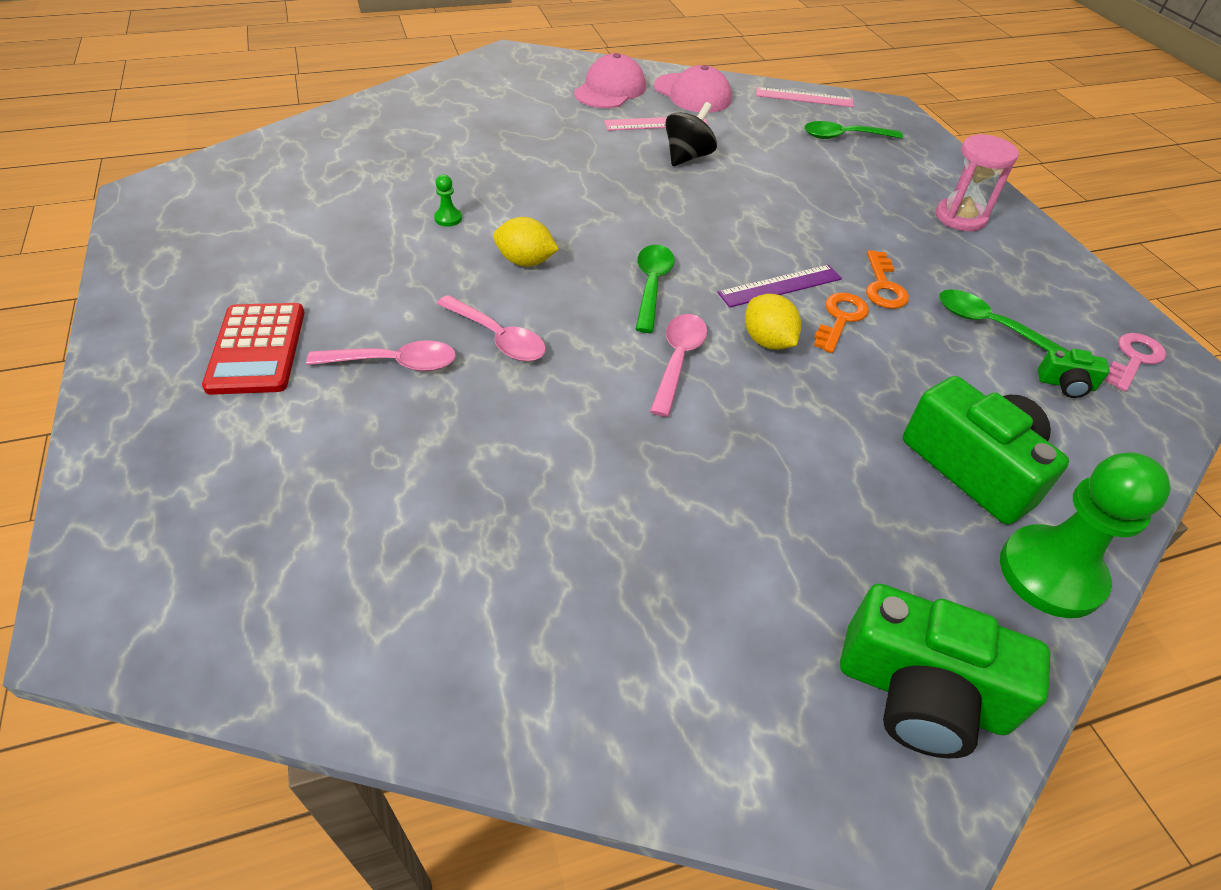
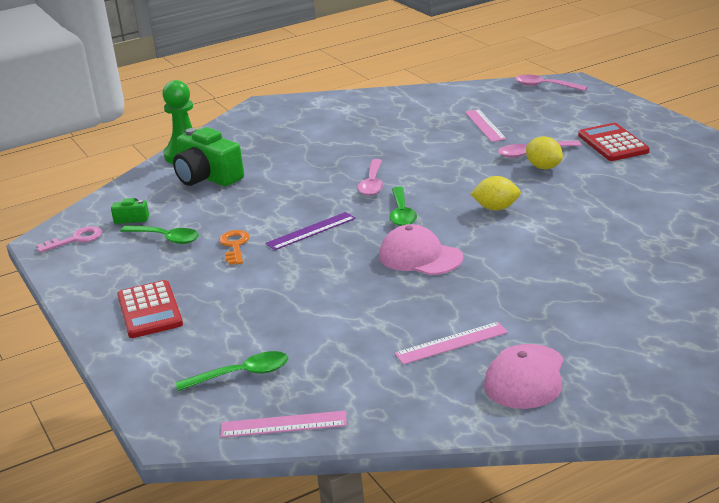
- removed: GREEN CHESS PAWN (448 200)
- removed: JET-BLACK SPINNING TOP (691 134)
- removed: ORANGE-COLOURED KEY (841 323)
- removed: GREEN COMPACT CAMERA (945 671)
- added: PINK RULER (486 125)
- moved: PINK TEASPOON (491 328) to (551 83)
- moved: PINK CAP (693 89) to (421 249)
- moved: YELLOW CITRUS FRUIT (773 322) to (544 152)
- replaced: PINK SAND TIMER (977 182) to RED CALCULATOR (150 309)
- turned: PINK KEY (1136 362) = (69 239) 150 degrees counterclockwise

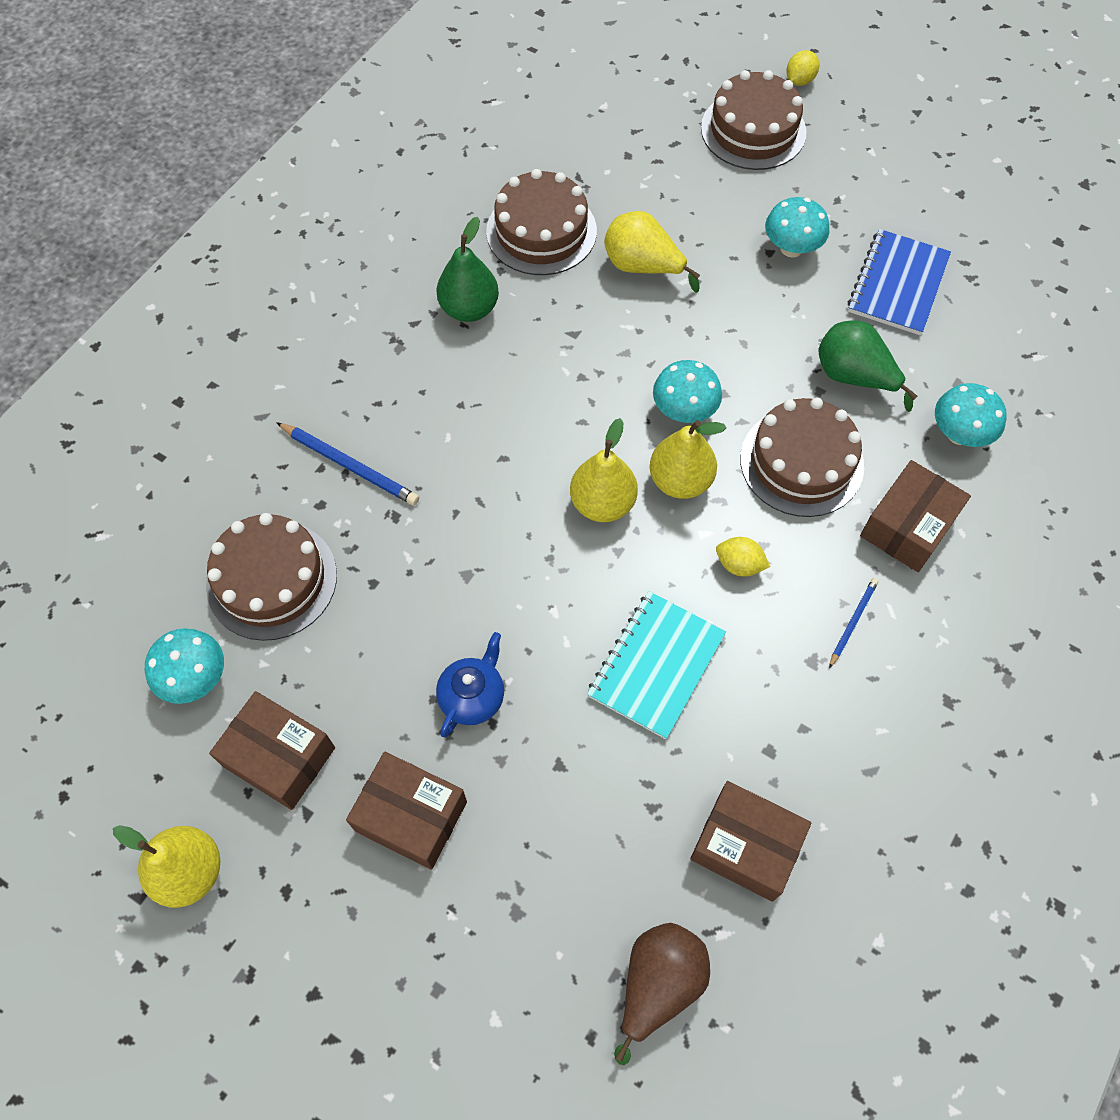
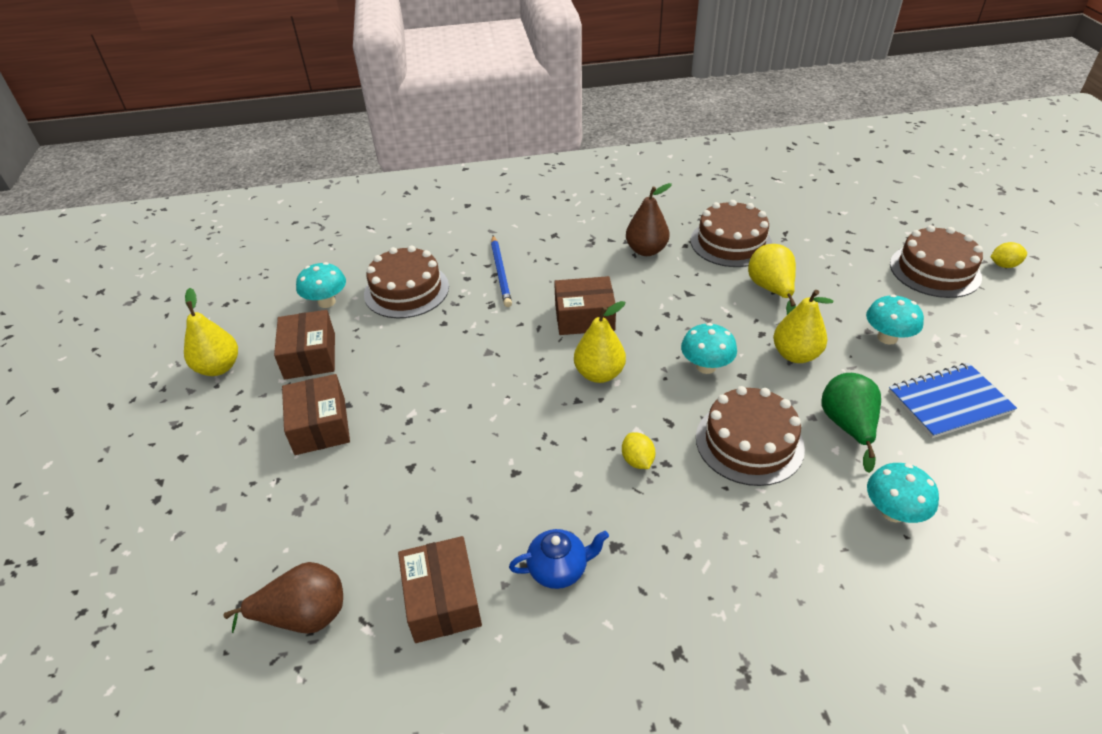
- removed: TURQUOISE NOTEBOOK (656 665)
- removed: ROYAL BLUE WOODEN PENCIL (854 623)
- moved: ROYAL BLUE TEAPOT (470 684) to (559 559)
- moved: YELLOW PEAR FRUIT (688 459) to (803 326)
- moved: BROWN PACKAGE (915 516) to (585 305)
- recoloured: GREEN PEAR FRUIT (467 269) to BROWN PEAR FRUIT (649 219)

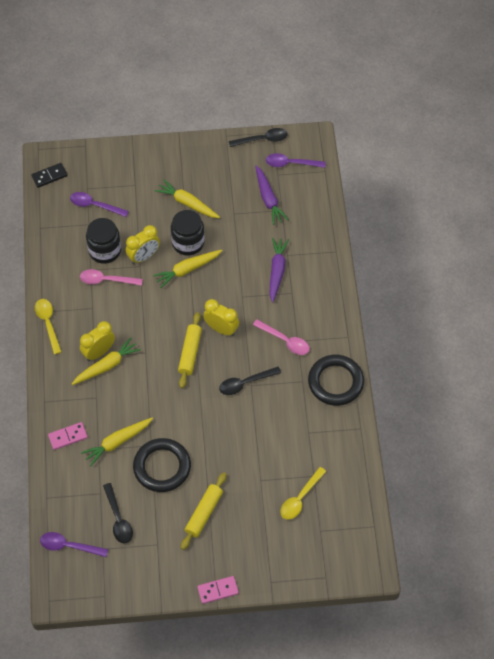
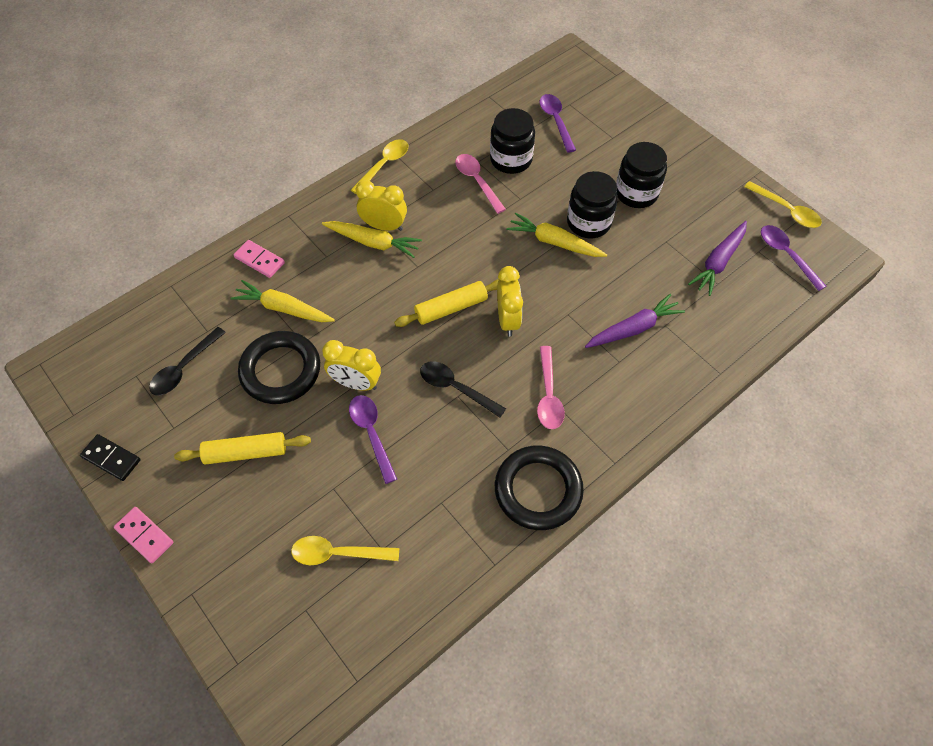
- moved: JET-BLACK DOMINO (49 175) to (110 457)
- moved: ROYAL PURPLE TEASPOON (74 544) to (373 439)
- moved: YELLOW ALARM CLOCK (143 244) to (351 365)
- replaced: YELLOW TOY CARROT (187 198) to JET-BLACK JAM JAR (641 175)
- recoloured: JET-BLACK TEASPOON (258 137) to YELLOW TEASPOON (783 204)

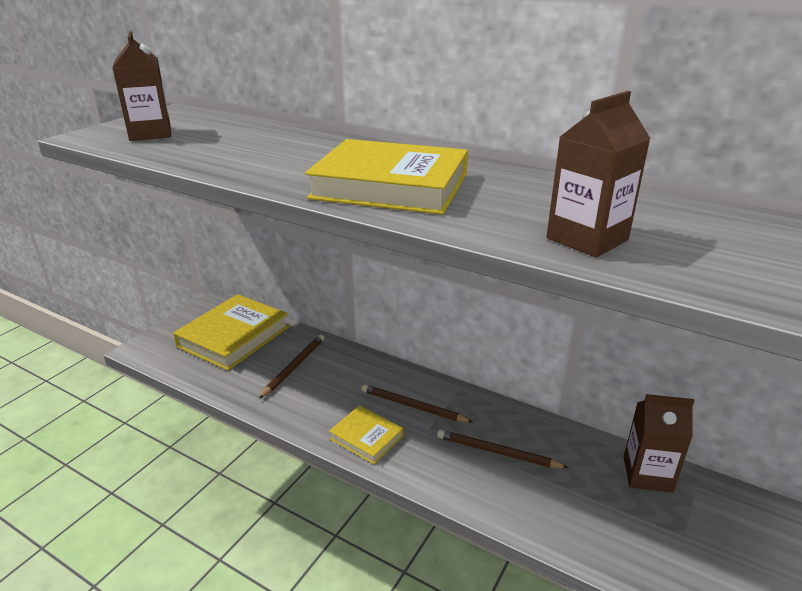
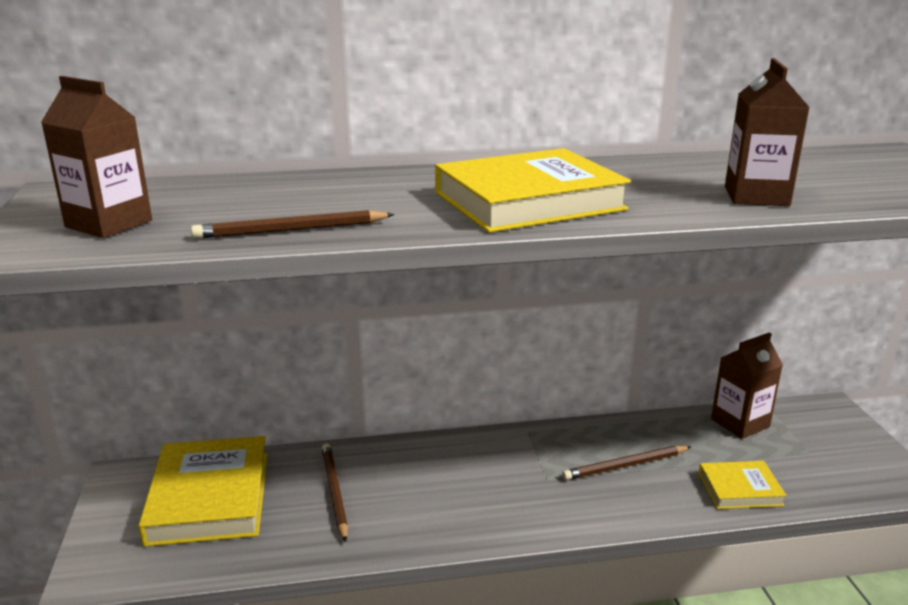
- moved: YELLOW HARDBACK (366 435) to (742 485)
- moved: BROWN WOODEN PENCIL (417 403) to (292 224)

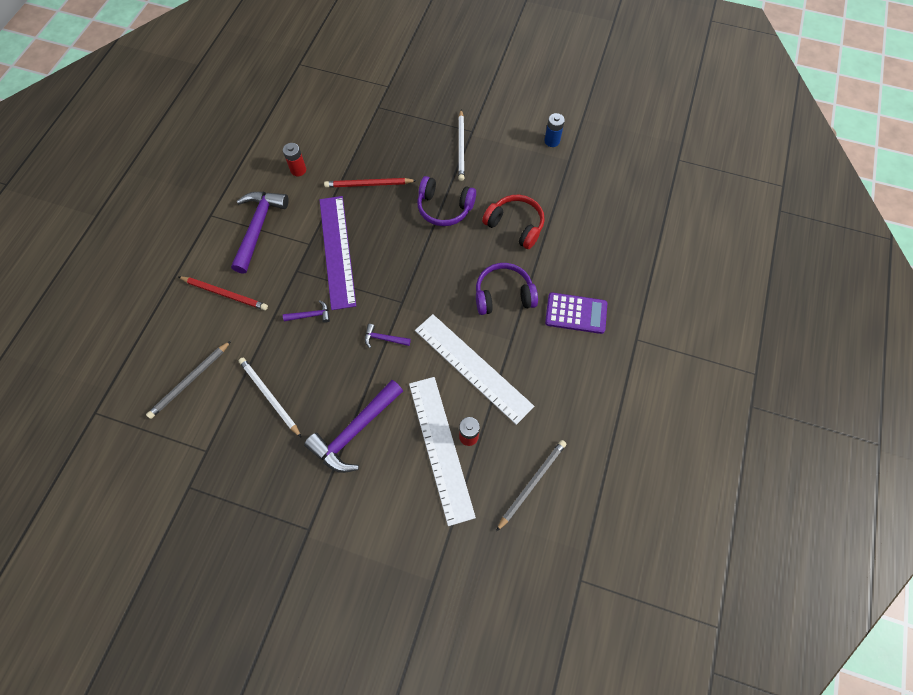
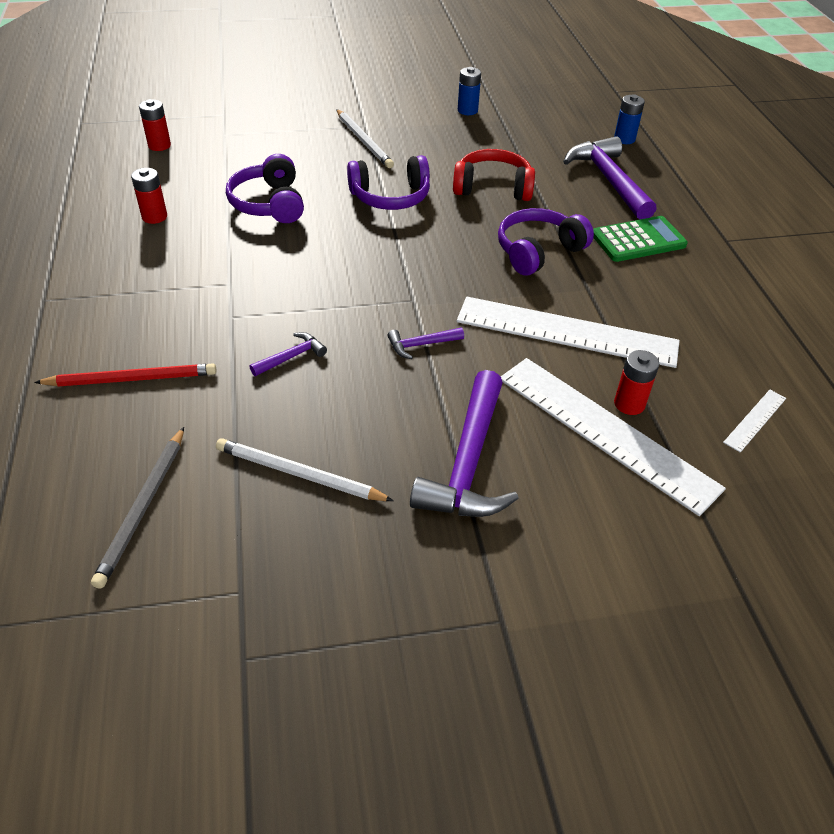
- removed: ROYAL PURPLE RULER (338 253)
- added: RED AA BATTERY (155 125)
- added: ROYAL BLUE AA BATTERY (629 119)
- moved: ROYAL PURPLE CARPENTER'S HAMMER (260 233) to (609 177)
- replaced: RED WOODEN PENCIL (370 183) to ROYAL PURPLE HEADSET (265 188)
- replaced: ASH-GREY WOODEN PENCIL (531 486) to SNOW-WHITE RULER (754 421)
- recoloured: ROYAL PURPLE CALCULATOR (576 313) to GREEN CALCULATOR (640 239)

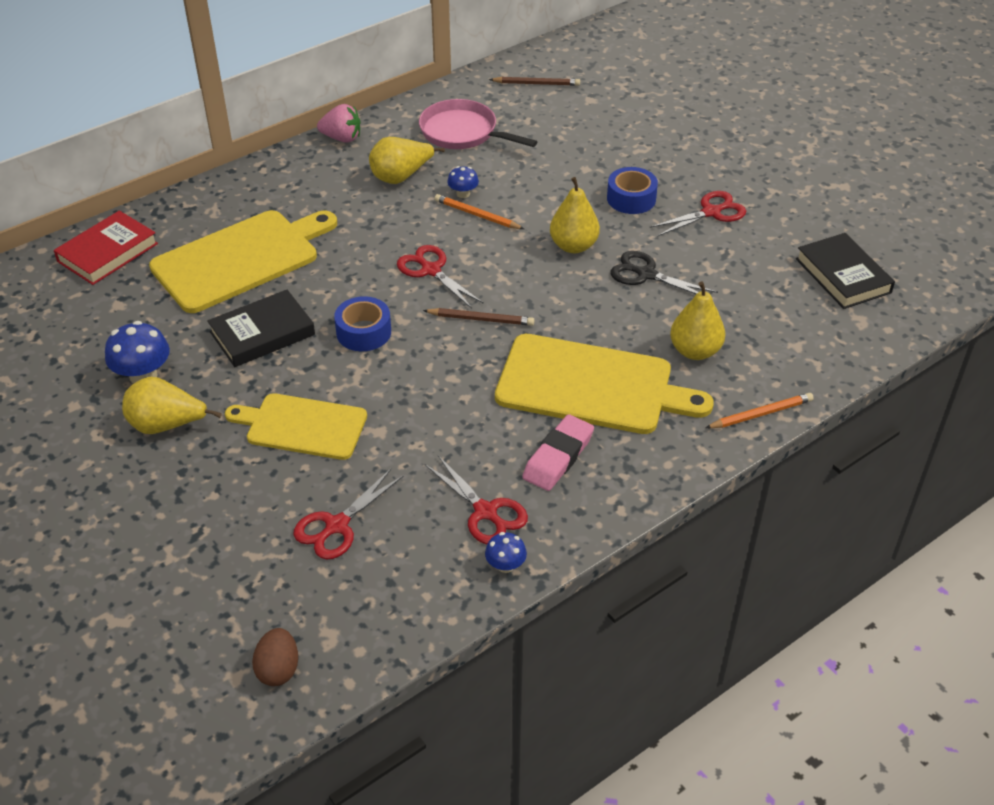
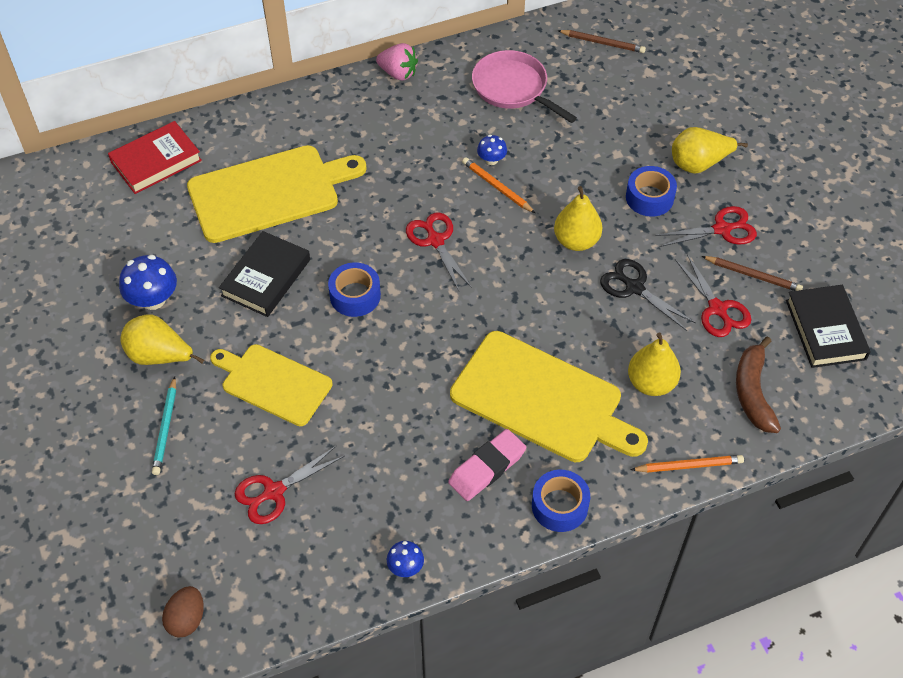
- added: TURQUOISE WOODEN PENCIL (164 426)
- added: ROYAL BLUE ROLL OF TAPE (561 501)
- added: BROWN BANANA (758 384)
- moved: YELLOW PEAR FRUIT (407 160) to (710 150)
- moved: BROWN WOODEN PENCIL (478 317) to (752 273)
- moved: RED SCISSORS (476 499) to (713 295)
- turned: JET-BLACK HARDBACK (261 328) = (264 274) 45 degrees counterclockwise

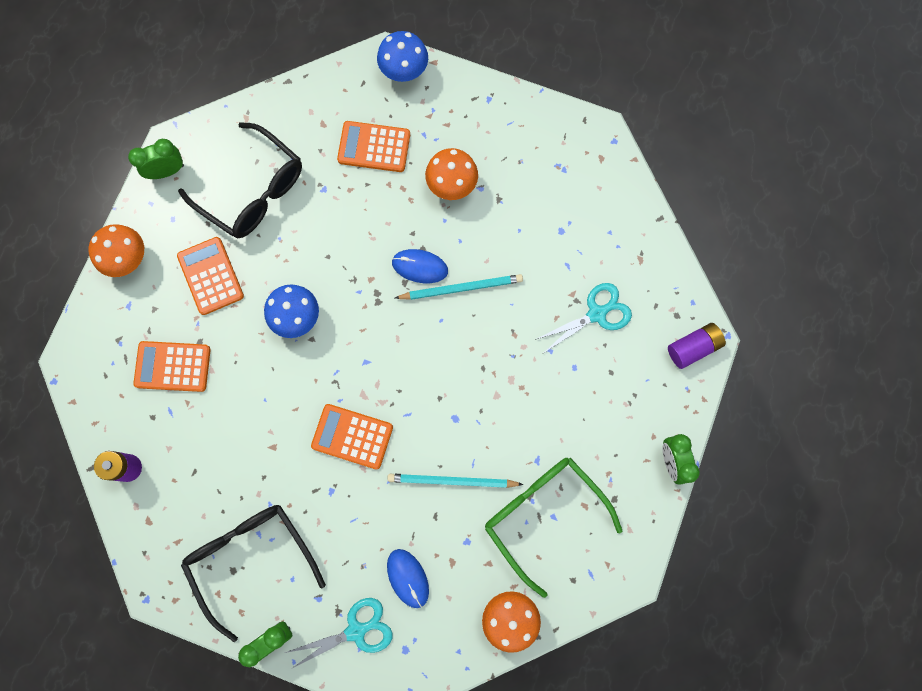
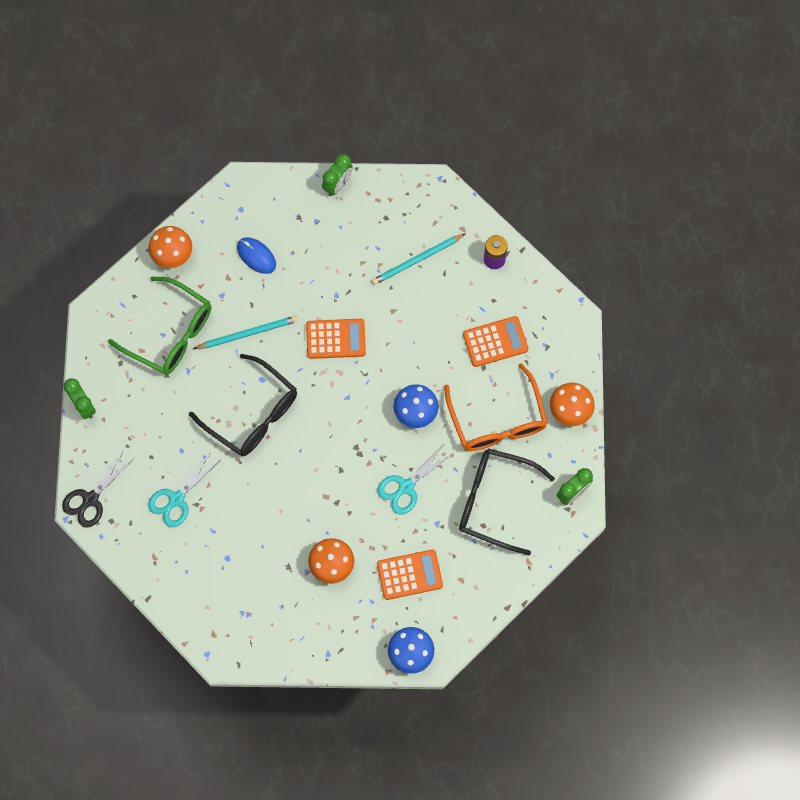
- removed: ROYAL BLUE COMPUTER MOUSE (420 266)
- moved: JET-BLACK SPECTACLES (253 573) to (243 405)
- moved: TURQUOISE SCISSORS (339 633) to (414 480)
- moved: TURQUOISE WOODEN PENCIL (459 287) to (419 259)
- replaced: ORANGE-COLOURED CALCULATOR (210 276) to ORANGE-COLOURED SPECTACLES (496 407)
- replaced: ROYAL PURPLE AA BATTERY (697 346) to JET-BLACK SCISSORS (97 489)

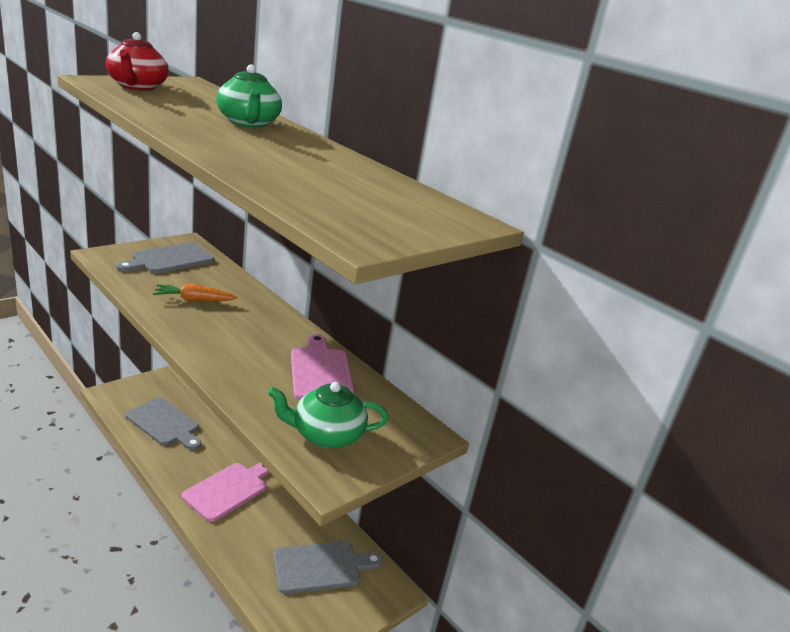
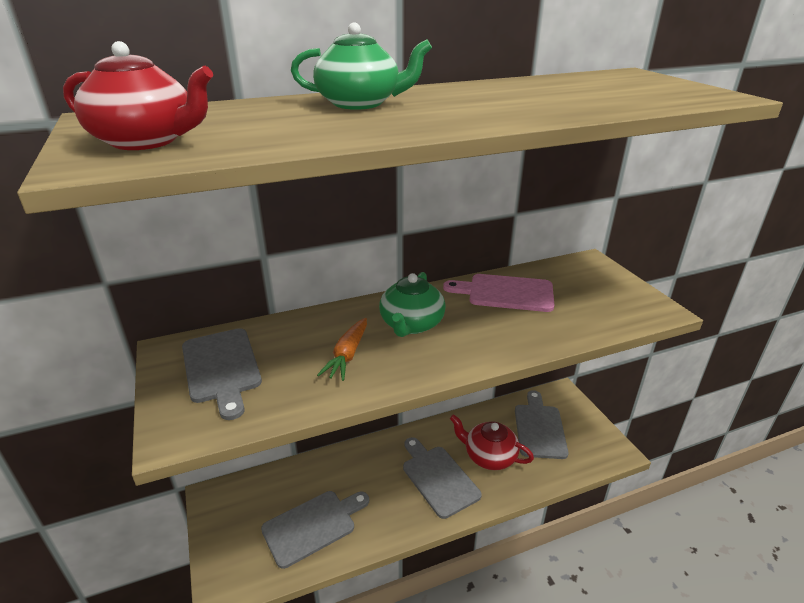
- added: RED TEAPOT (492 442)
- moved: GREEN TEAPOT (327 415) to (412 304)
- recoloured: PINK CUTTING BOARD (226 492) to ASH-GREY CUTTING BOARD (442 478)

